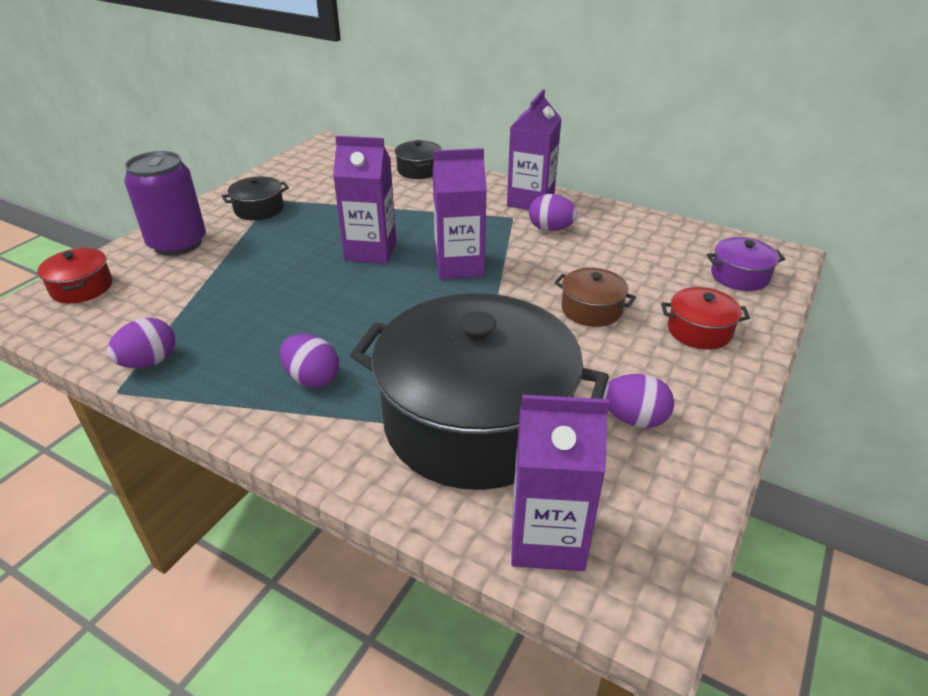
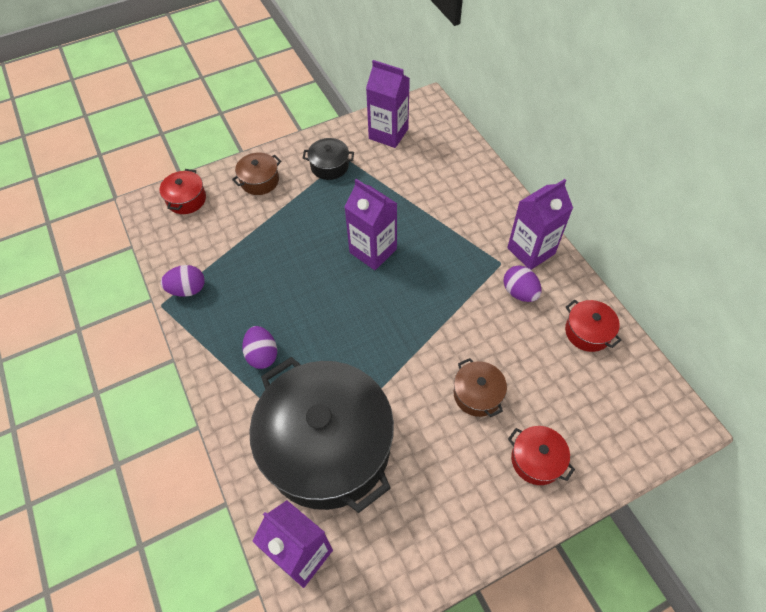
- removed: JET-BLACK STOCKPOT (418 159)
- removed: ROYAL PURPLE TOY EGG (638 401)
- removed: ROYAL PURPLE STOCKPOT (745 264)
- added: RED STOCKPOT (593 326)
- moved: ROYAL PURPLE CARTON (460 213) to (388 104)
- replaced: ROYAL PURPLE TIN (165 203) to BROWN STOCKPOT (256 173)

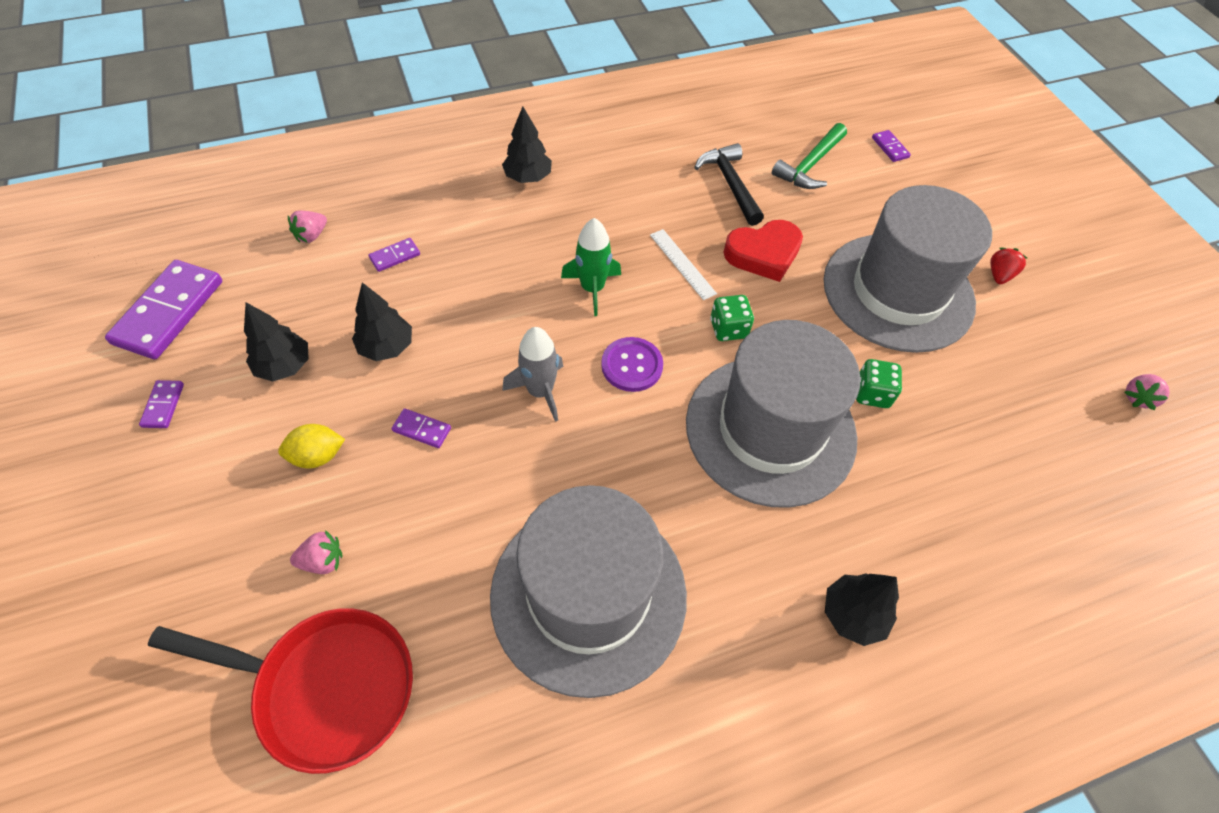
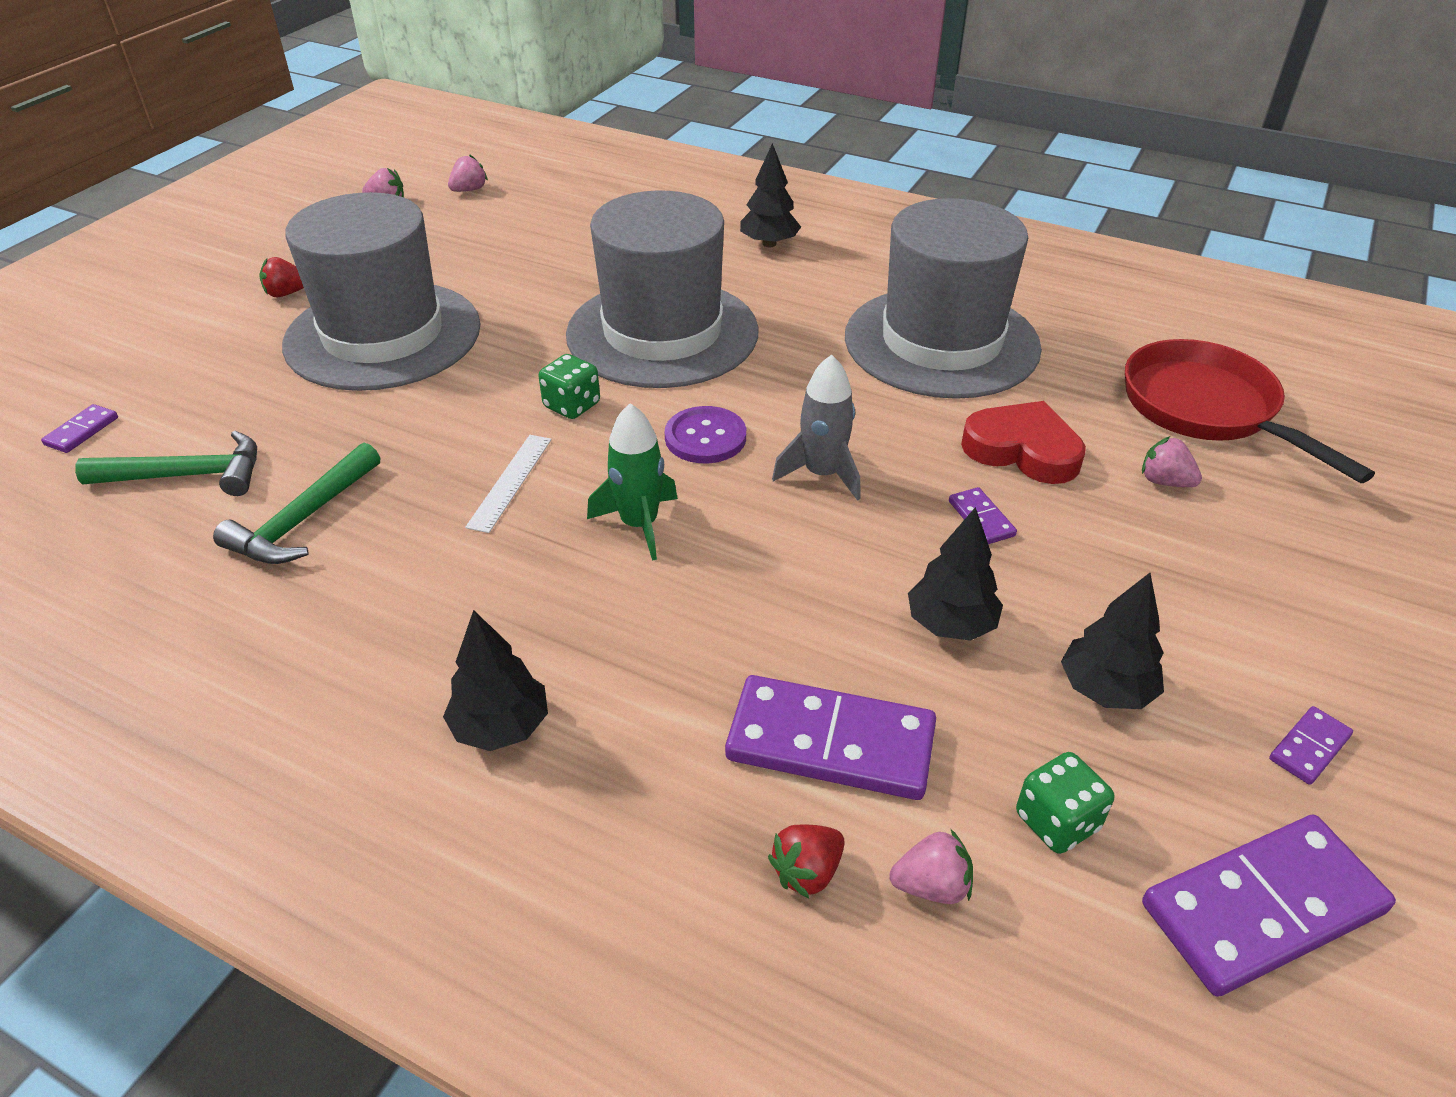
- removed: YELLOW CITRUS FRUIT (311 446)
- added: PINK STRAWBERRY (468 173)
- added: RED STRAWBERRY (806 862)
- moved: RED HEART SHAPE (763 251) to (1023 442)
- moved: GREEN GAME DIE (879 383) to (1065 803)
- recoloured: JET-BLACK CARPENTER'S HAMMER (729 184) to GREEN CARPENTER'S HAMMER (296 503)
- resized: ROYAL PURPLE DOMINO (394 255) = (830 737) x2.23

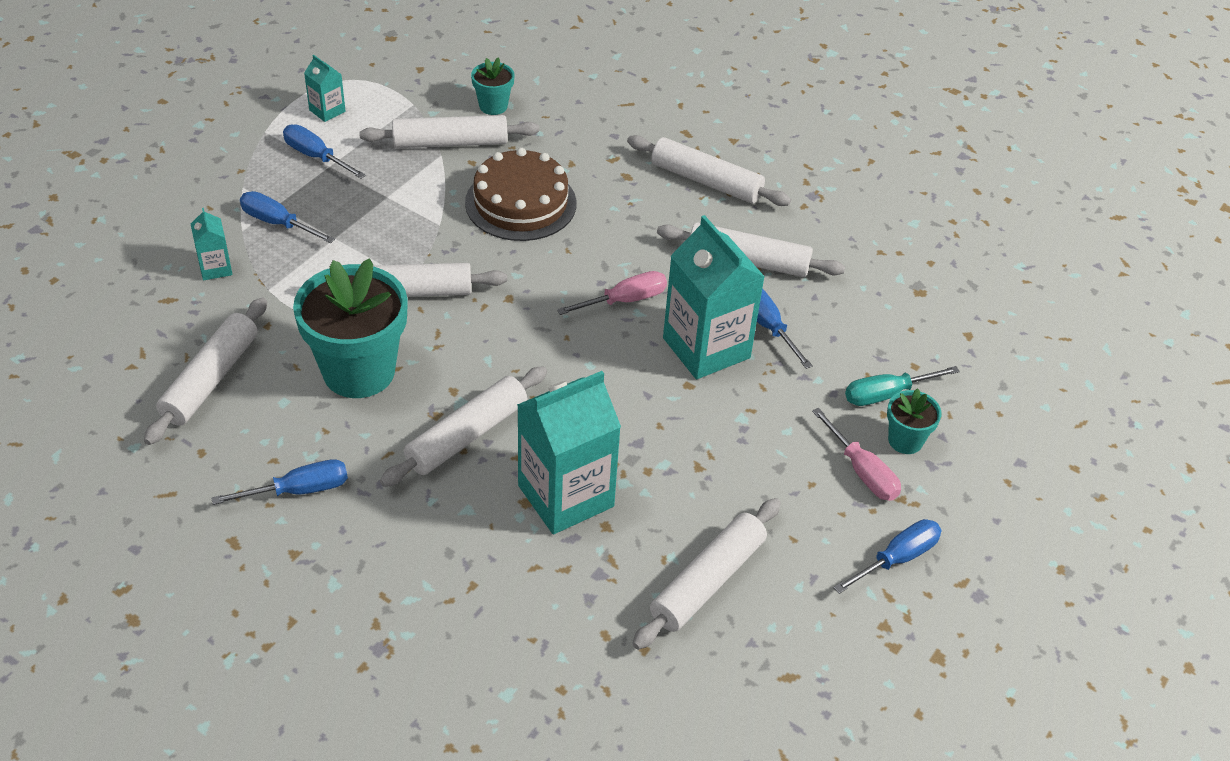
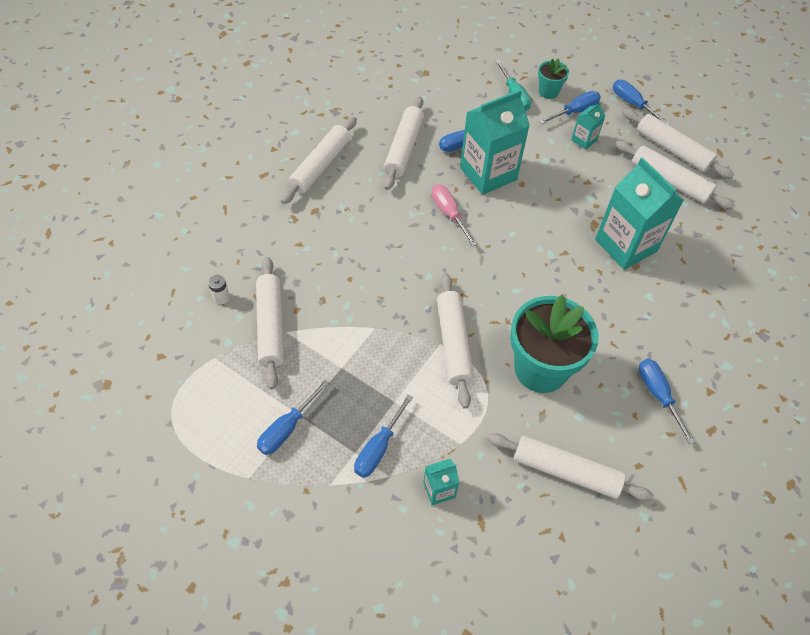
- removed: BROWN CAKE (520 194)
- moved: TURQUOISE CARTON (325 88) to (588 126)
- moved: SNOW-WHITE ROLLING PIN (463 426) to (678 144)
- replaced: TURQUOISE FLOWER POT (492 86) to SNOW-WHITE AA BATTERY (219 289)
- recoloured: PINK FLAT SCREWDRIVER (856 454) to ROYAL BLUE FLAT SCREWDRIVER (570 107)

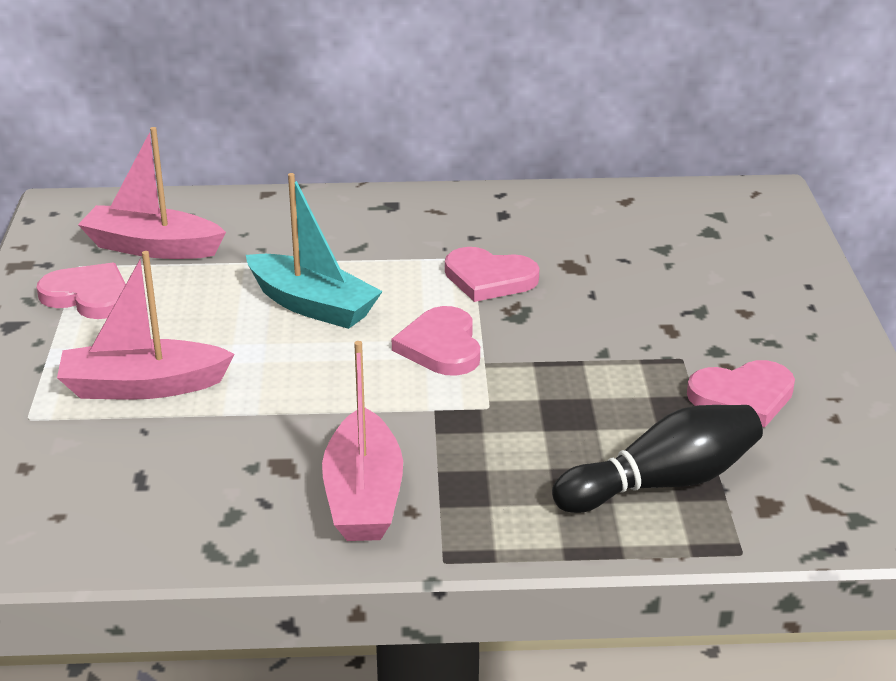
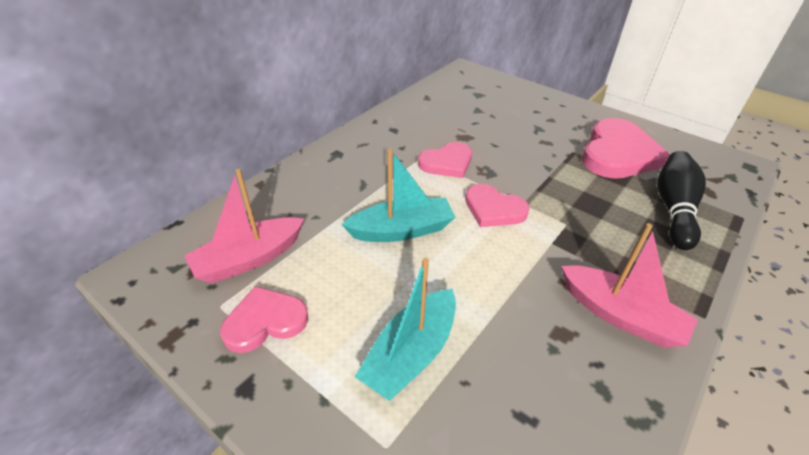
- recoloured: PINK BOAT (146 325) to TURQUOISE BOAT (405 329)
- resized: PINK HEART SHAPE (741 393) = (626 148) x1.65

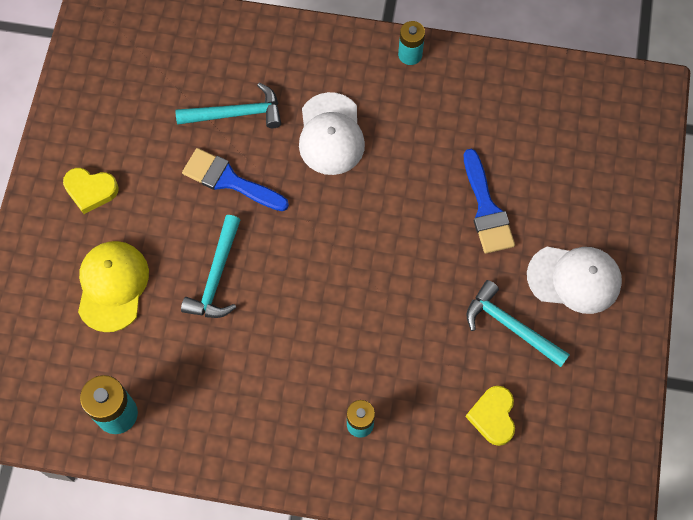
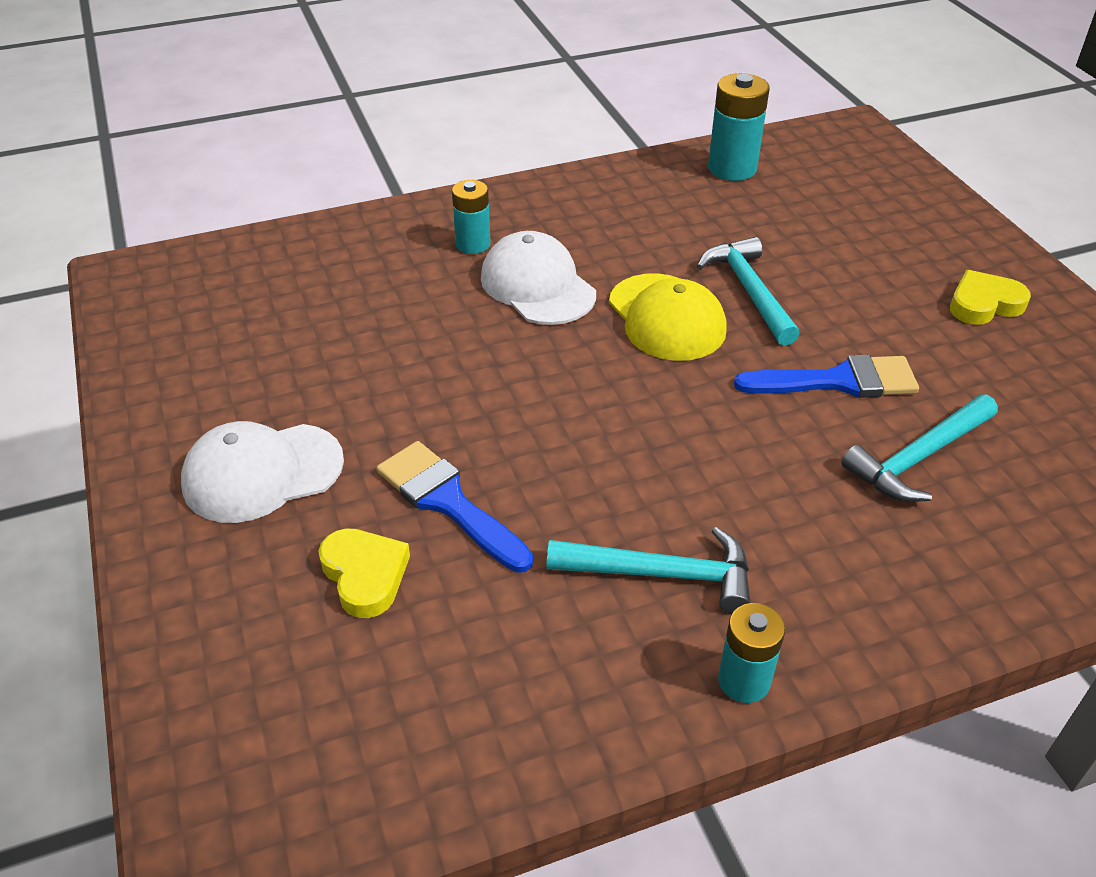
- moved: YELLOW CAP (113 286) to (668 317)
- moved: SNOW-WHITE CAP (332 133) to (538 278)
- moved: TURQUOISE CARPENTER'S HAMMER (518 323) to (648 570)
- moved: YELLOW HEART SHAPE (490 416) to (364 573)

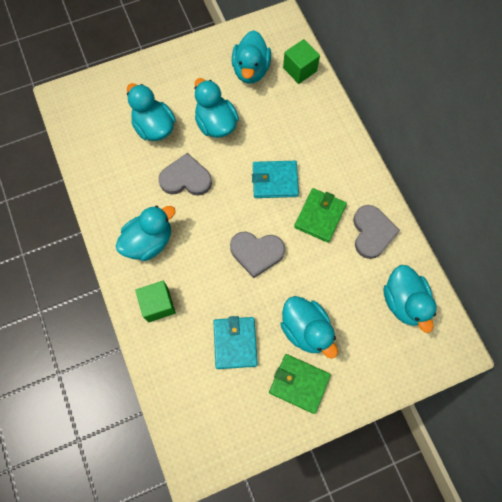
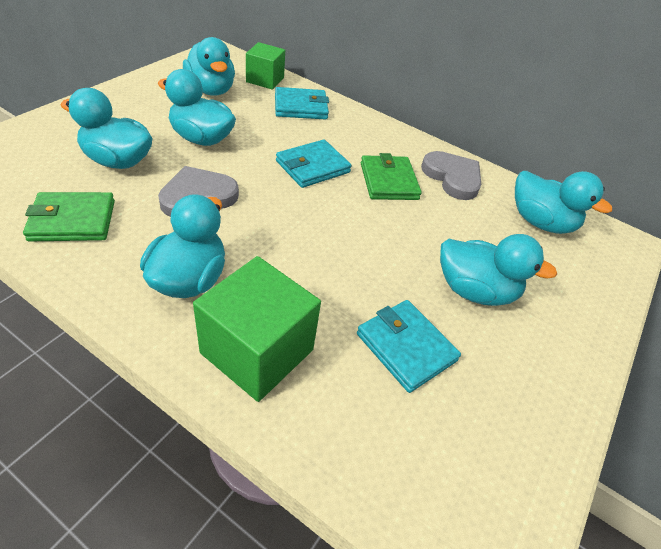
- removed: ASH-GREY HEART SHAPE (257 255)
- added: TURQUOISE BILLFOLD (302 103)
- moved: GREEN BILLFOLD (300 384) to (69 216)
- resized: GREEN SOLID CUBE (155 301) = (257 329) x1.58

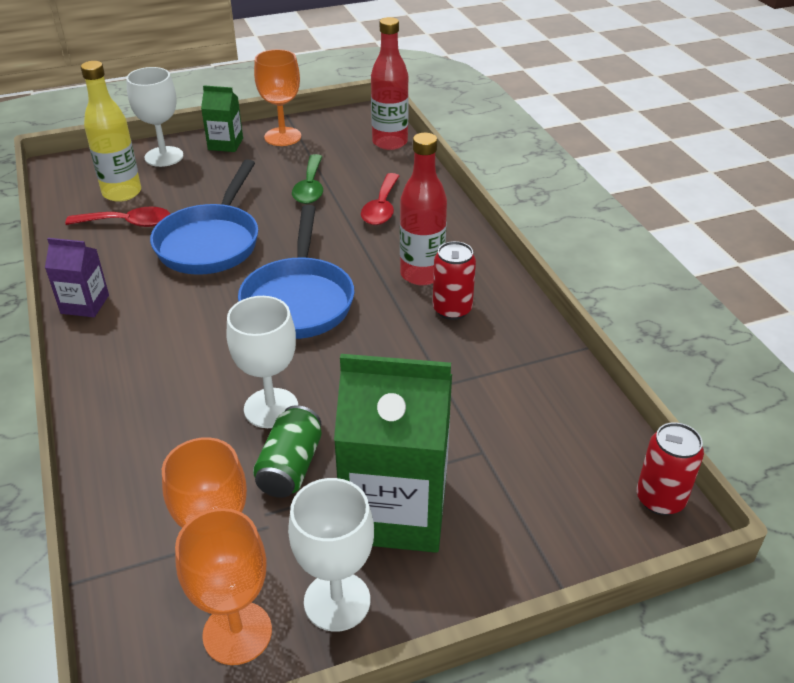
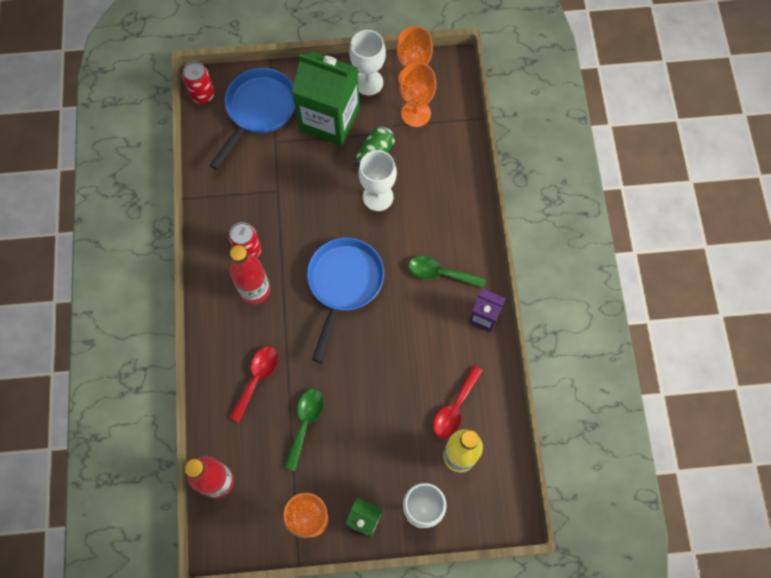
- added: GREEN TEASPOON (447 272)
- moved: ROYAL BLUE SKILLET (204 217) to (252 119)
- turned: RED TEASPOON (117 217) = (458 402) 75 degrees counterclockwise

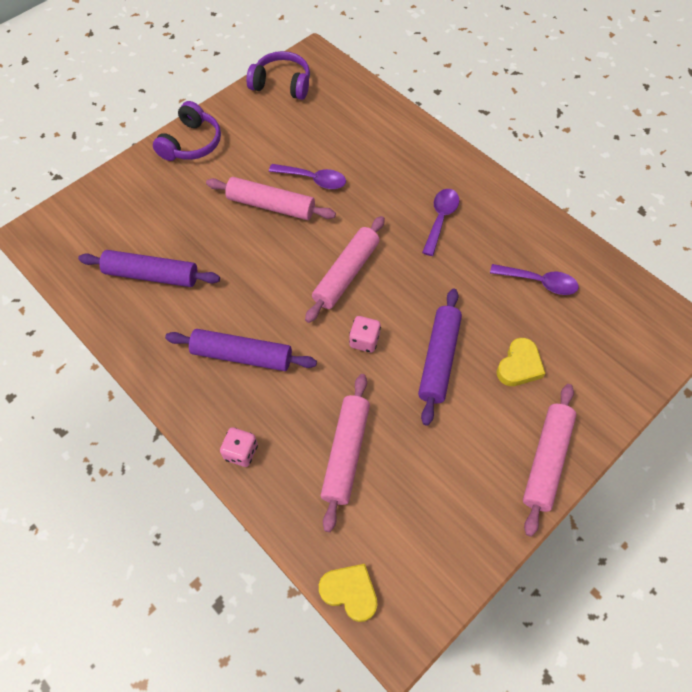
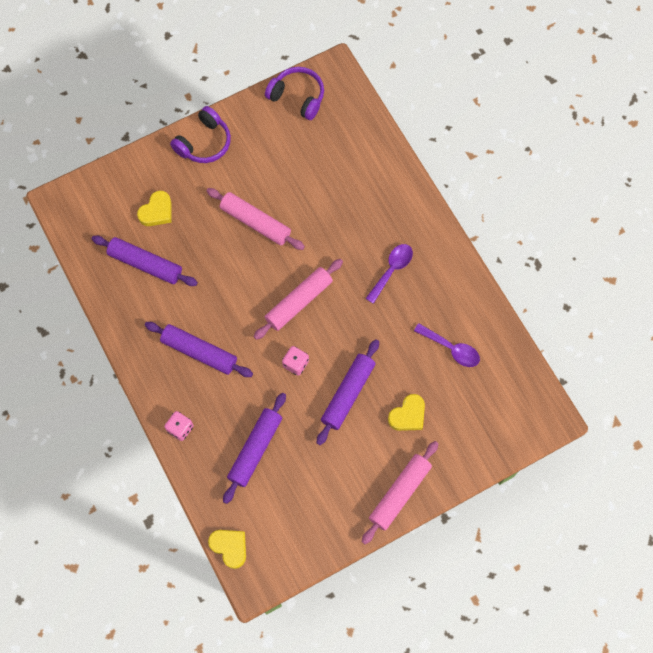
- removed: ROYAL PURPLE TEASPOON (307 176)
- added: YELLOW HEART SHAPE (154 208)
- recoloured: PINK ROLLING PIN (345 453) to ROYAL PURPLE ROLLING PIN (254 448)

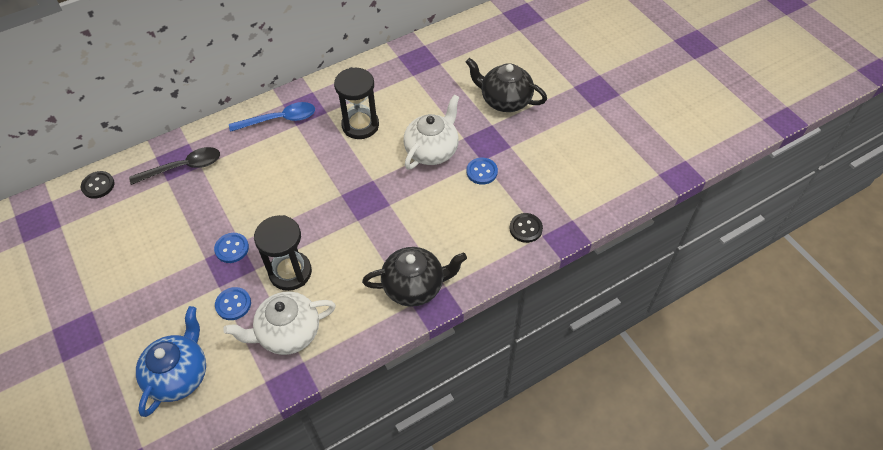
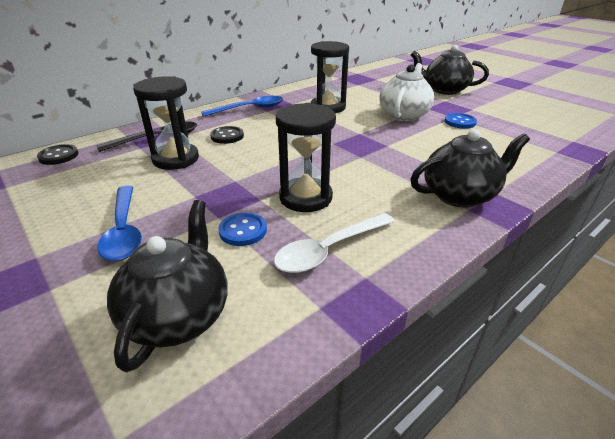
- removed: ROYAL BLUE SEWING BUTTON (231 248)
- added: ROYAL BLUE TEASPOON (119 223)
- added: JET-BLACK SAND TIMER (166 123)
- moved: JET-BLACK SEWING BUTTON (526 228) to (227 135)
- replaced: SNOW-WHITE TEAPOT (279 323) to SNOW-WHITE TEASPOON (334 243)
- recoloured: ROYAL BLUE TEAPOT (171 361) to JET-BLACK TEAPOT (167 286)

